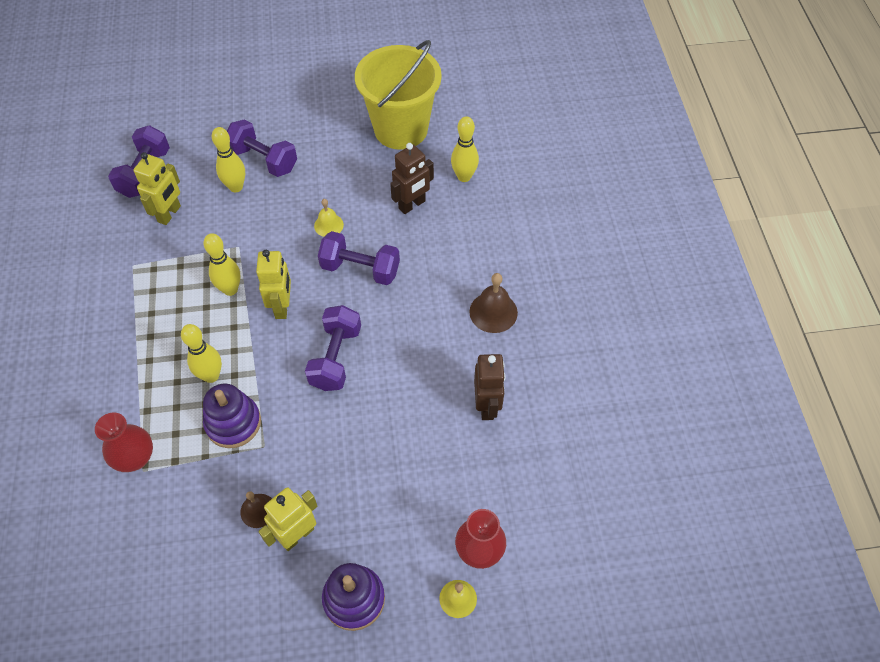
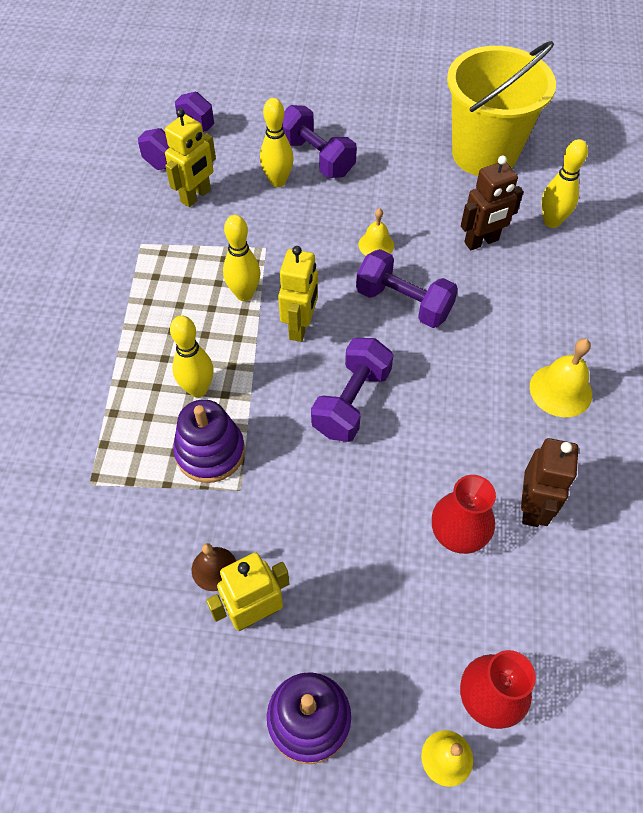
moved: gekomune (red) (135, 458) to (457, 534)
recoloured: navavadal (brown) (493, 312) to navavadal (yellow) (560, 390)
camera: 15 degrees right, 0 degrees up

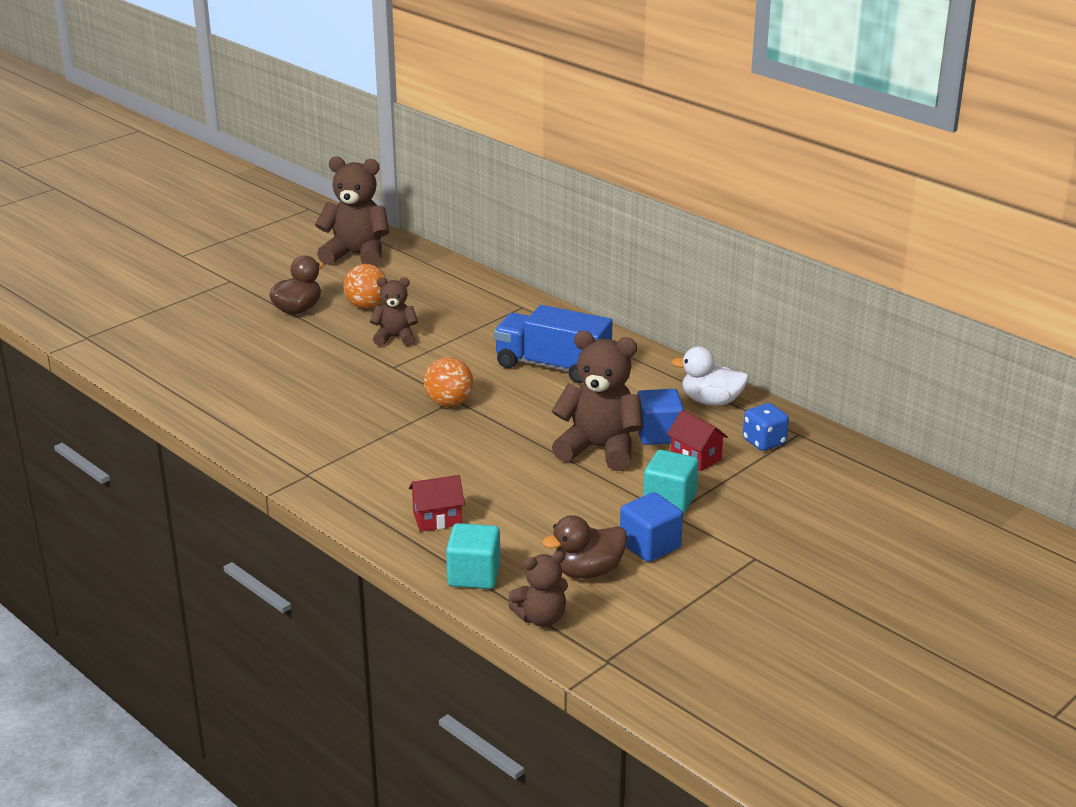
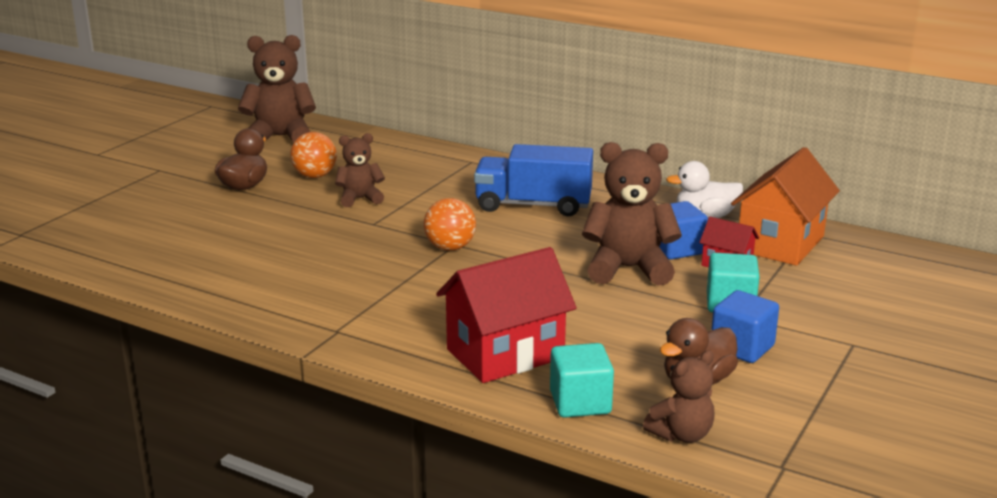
replaced: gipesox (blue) (764, 442) to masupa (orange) (780, 243)
resized: masupa (red) (437, 519) = (505, 354) x1.96
camera: 15 degrees left, 5 degrees down

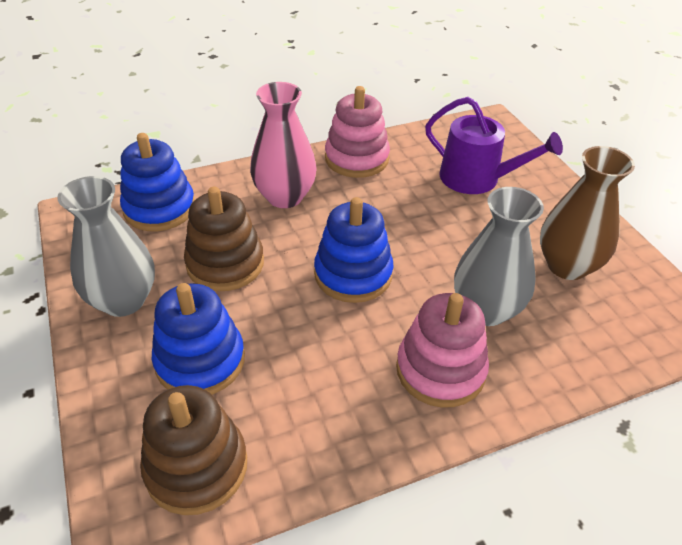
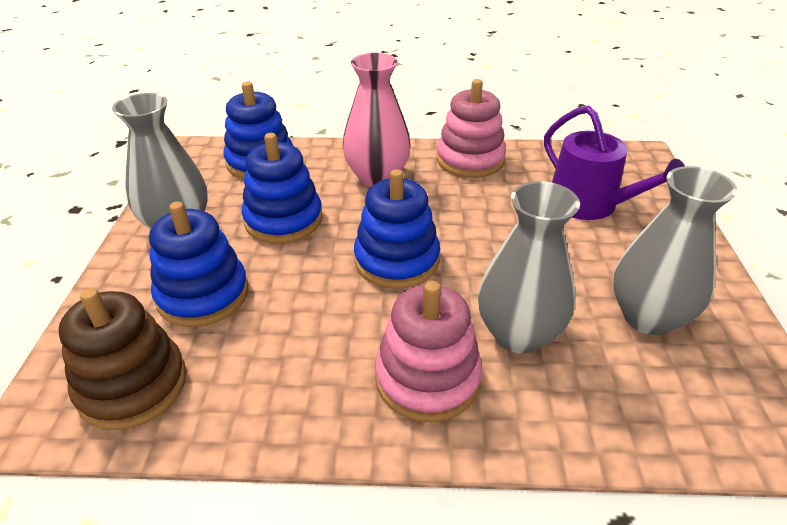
recoloured: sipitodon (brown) (225, 264) to sipitodon (blue) (283, 220); gekomune (brown) (567, 266) to gekomune (grey) (648, 317)
camera: 25 degrees right, 5 degrees down

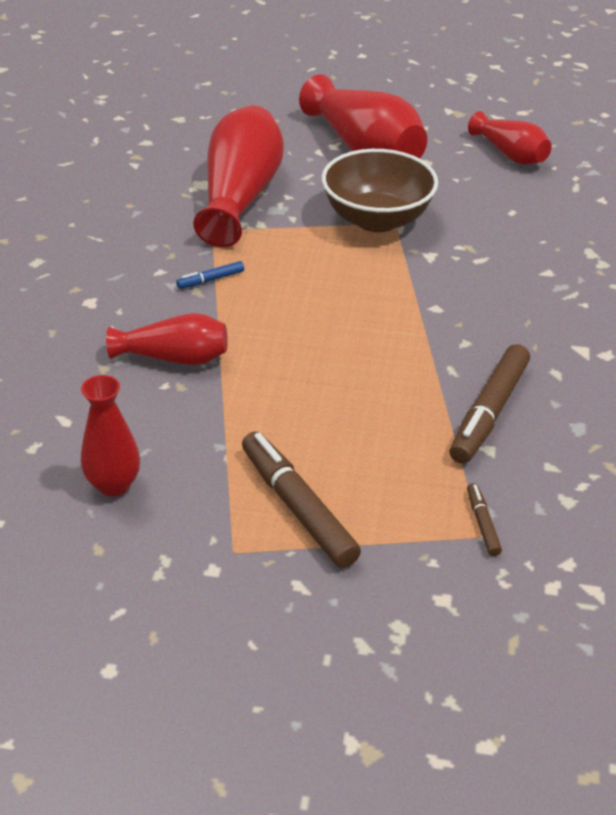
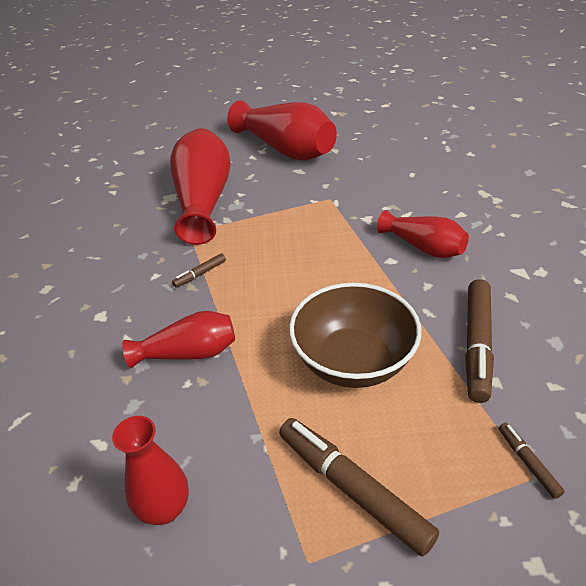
moved: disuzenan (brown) (377, 219) to (353, 361); gekomune (red) (510, 154) to (423, 247)
recoloured: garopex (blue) (211, 280) to garopex (brown) (200, 274)
camera: 10 degrees left, 0 degrees up

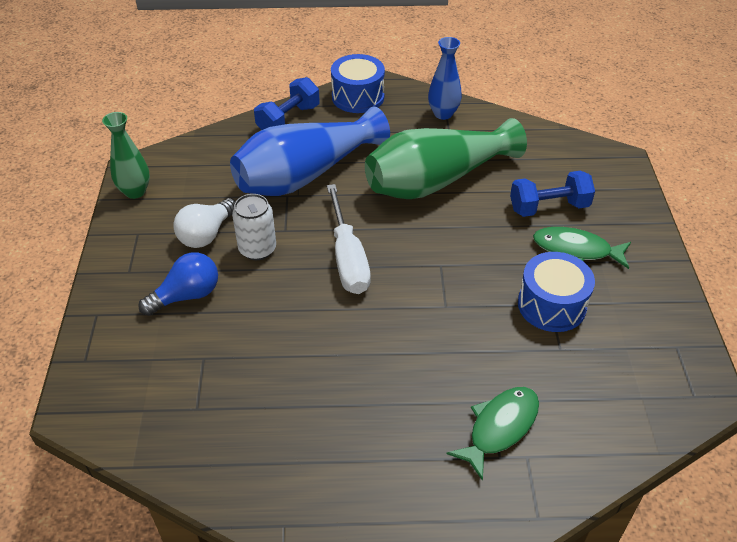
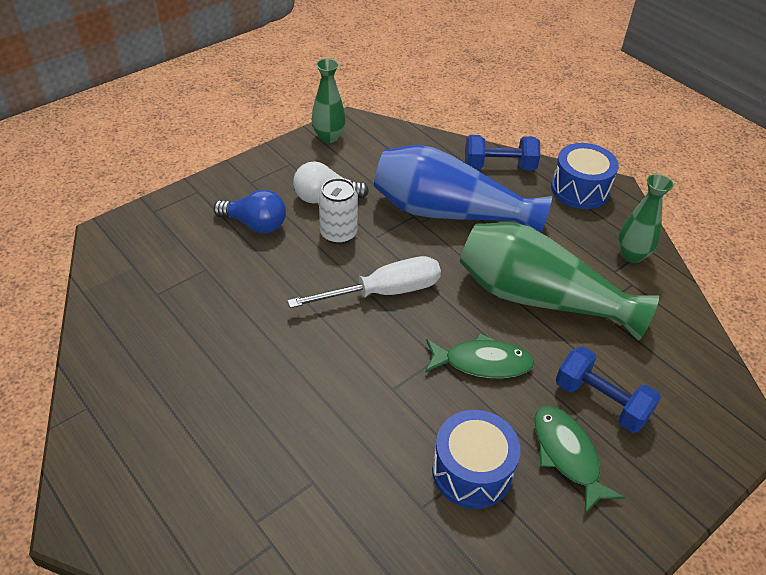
moved: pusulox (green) (500, 428) to (482, 363)
recoloured: gekomune (blue) (443, 114) to gekomune (green) (631, 255)
turned: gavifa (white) (348, 258) = (383, 292) 150 degrees counterclockwise
camera: 50 degrees right, 0 degrees up

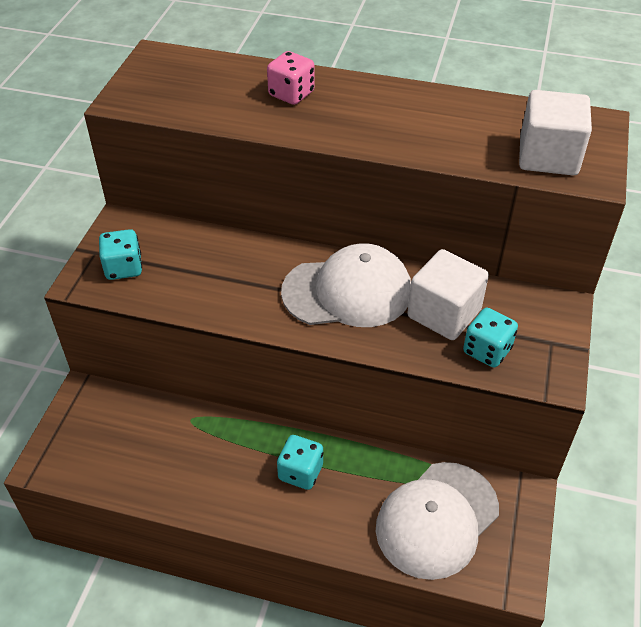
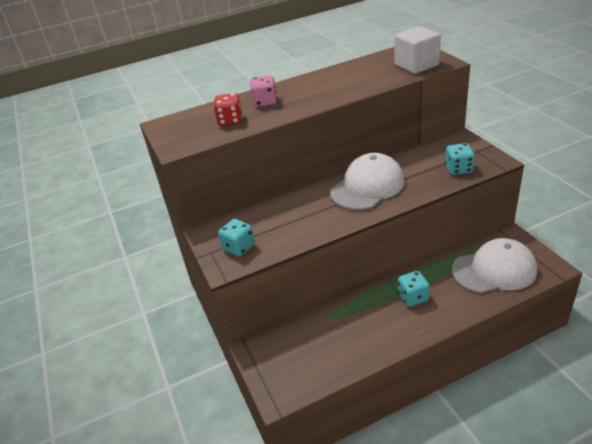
removed: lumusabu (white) (444, 313)
added: gipesox (red) (230, 121)
turned: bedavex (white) (437, 519) = (494, 270) 105 degrees counterclockwise
camera: 35 degrees left, 10 degrees down

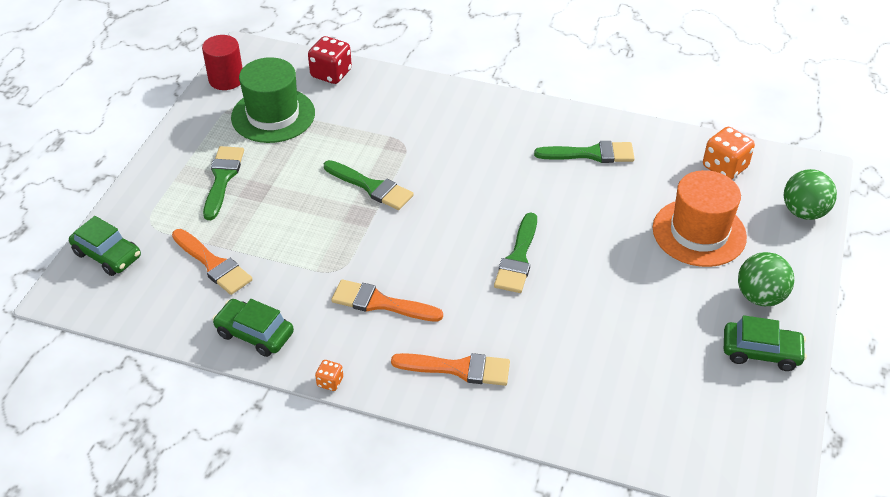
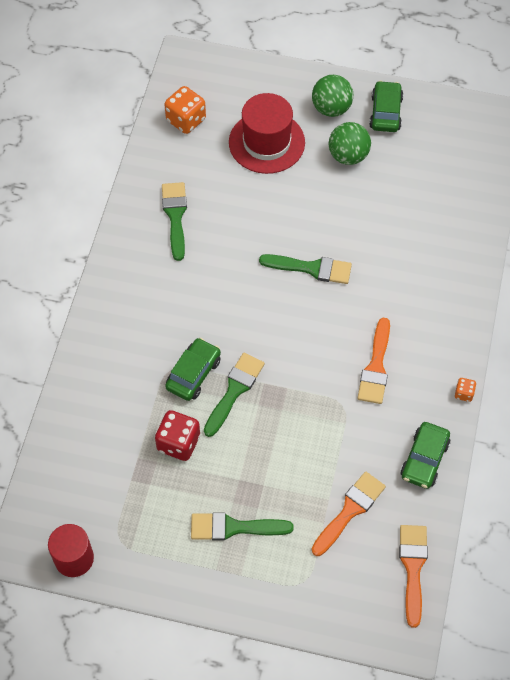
removed: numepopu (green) (273, 115)
moved: gipesox (red) (331, 74) to (178, 443); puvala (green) (107, 255) to (193, 374); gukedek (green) (803, 212) to (348, 156); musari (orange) (458, 369) to (413, 568)
recoloured: numepopu (orange) (699, 232) to numepopu (red) (266, 142)
camera: 95 degrees left, 15 degrees up

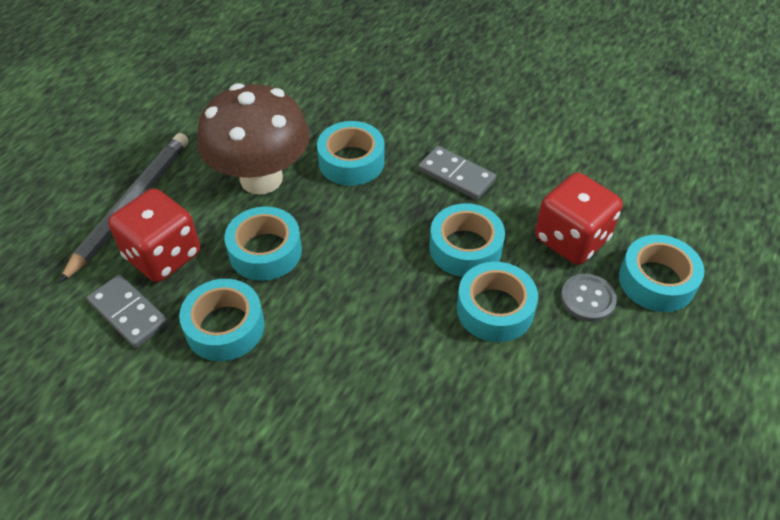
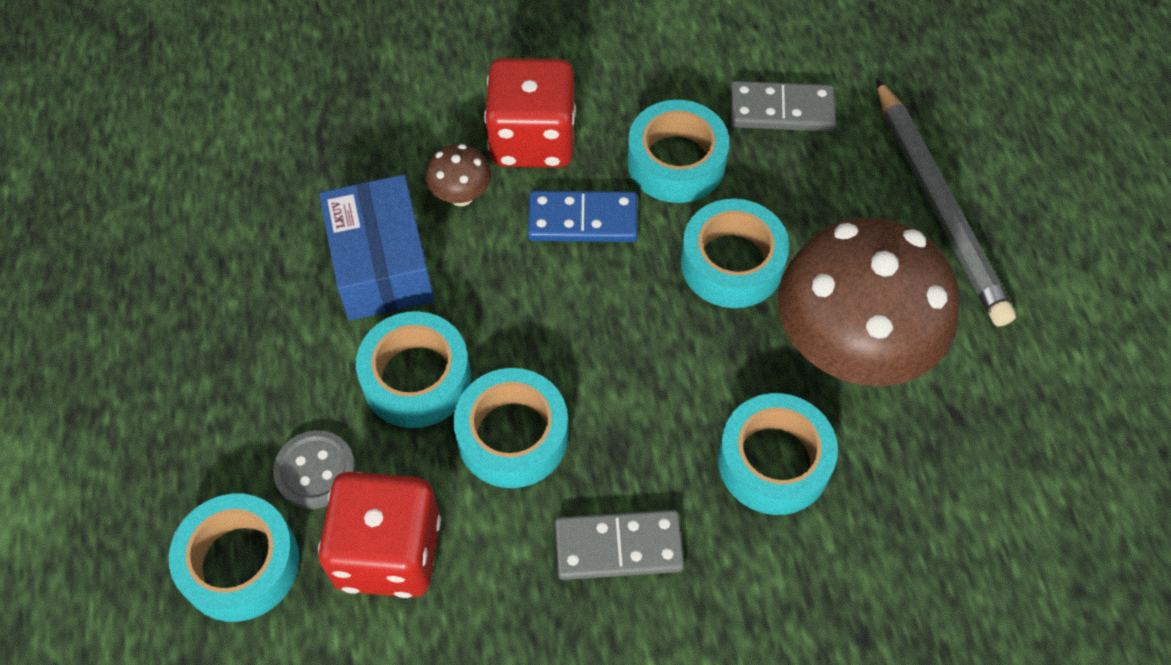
added: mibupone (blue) (381, 264); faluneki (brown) (461, 195); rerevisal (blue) (582, 220)
moved: gipesox (red) (163, 255) to (532, 140)
camera: 140 degrees right, 10 degrees up

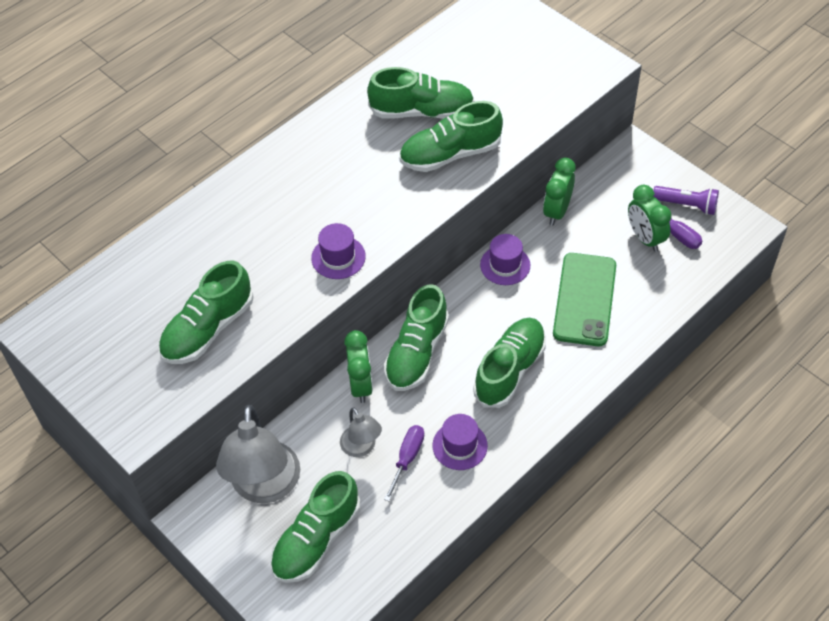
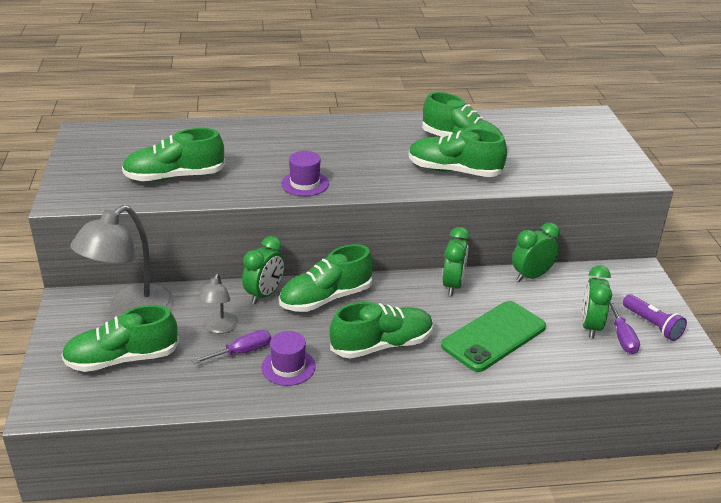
replaced: numepopu (purple) (505, 265) to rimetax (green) (453, 285)
camera: 35 degrees right, 20 degrees down

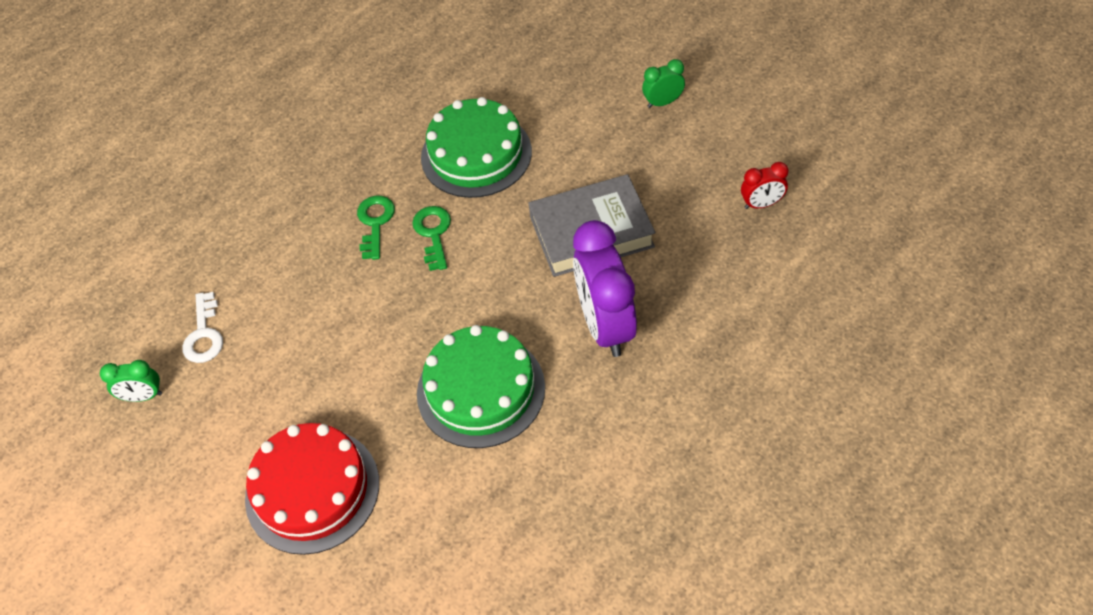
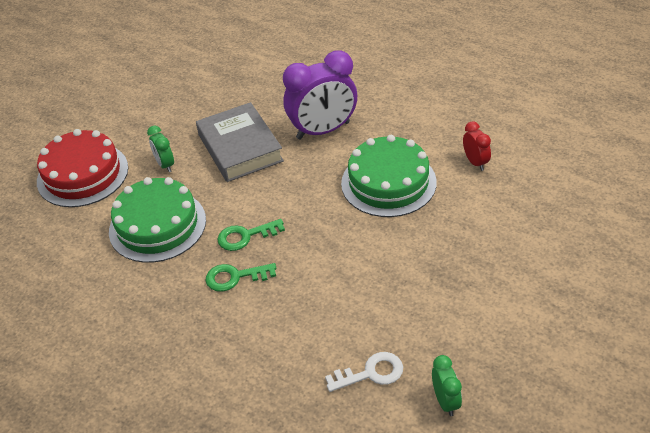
moved: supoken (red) (312, 490) to (82, 174); rimetax (green) (663, 102) to (165, 165); rimetax (red) (761, 204) to (475, 162)
camera: 100 degrees left, 10 degrees down

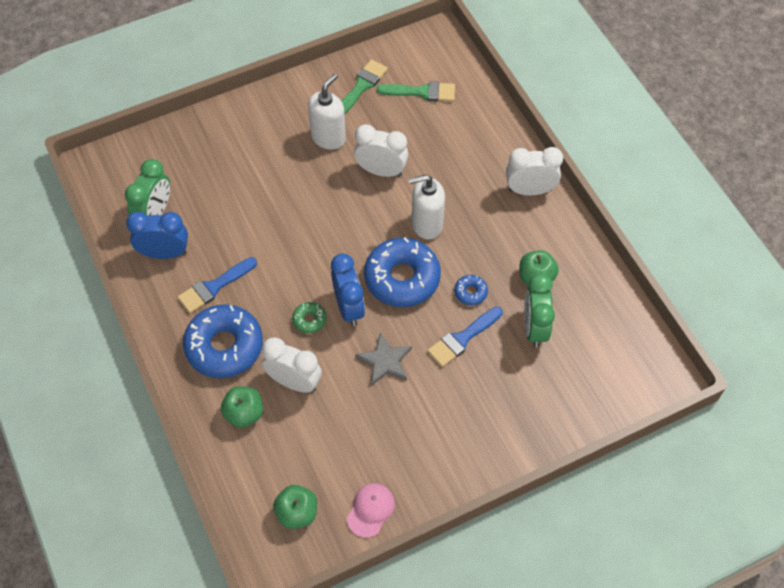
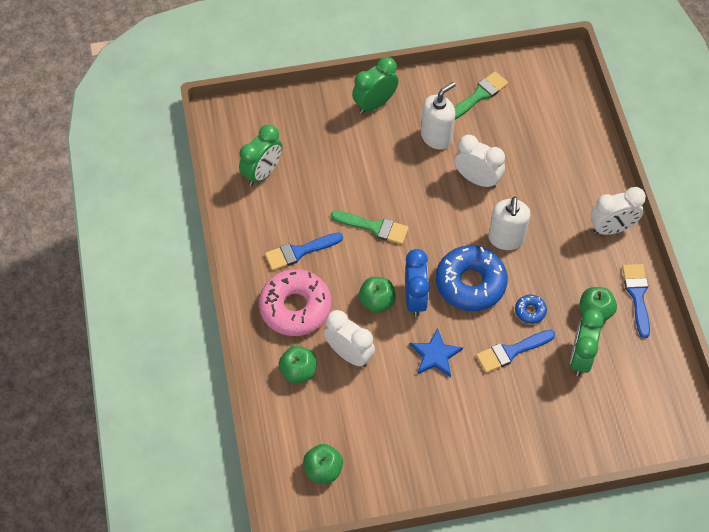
removed: rimetax (blue) (164, 253); bedavex (pink) (370, 510)
added: rimetax (green) (374, 104); musari (blue) (637, 295)
moved: musari (green) (422, 92) to (374, 227)
replaced: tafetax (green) (309, 320) to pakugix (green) (377, 302)
recoloured: tafetax (blue) (224, 346) to tafetax (pink) (295, 307); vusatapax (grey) (385, 361) to vusatapax (blue) (435, 355)
turned: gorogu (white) (426, 224) = (506, 239) 90 degrees counterclockwise; rimetax (white) (530, 190) = (611, 228) 150 degrees clockwise
camera: 15 degrees right, 0 degrees up

